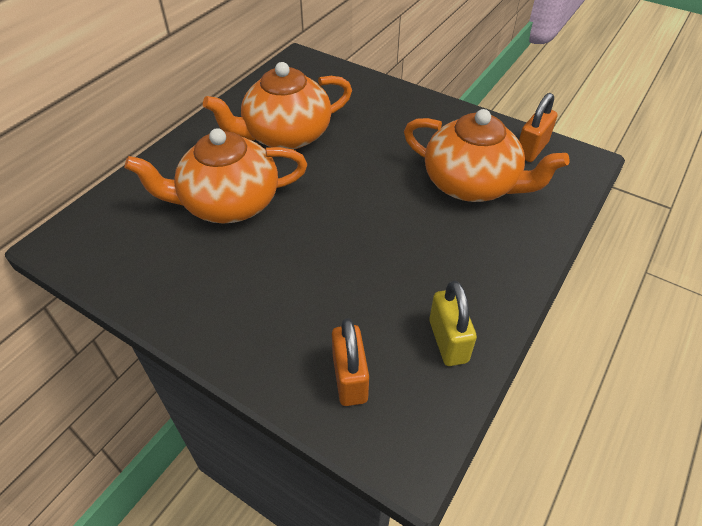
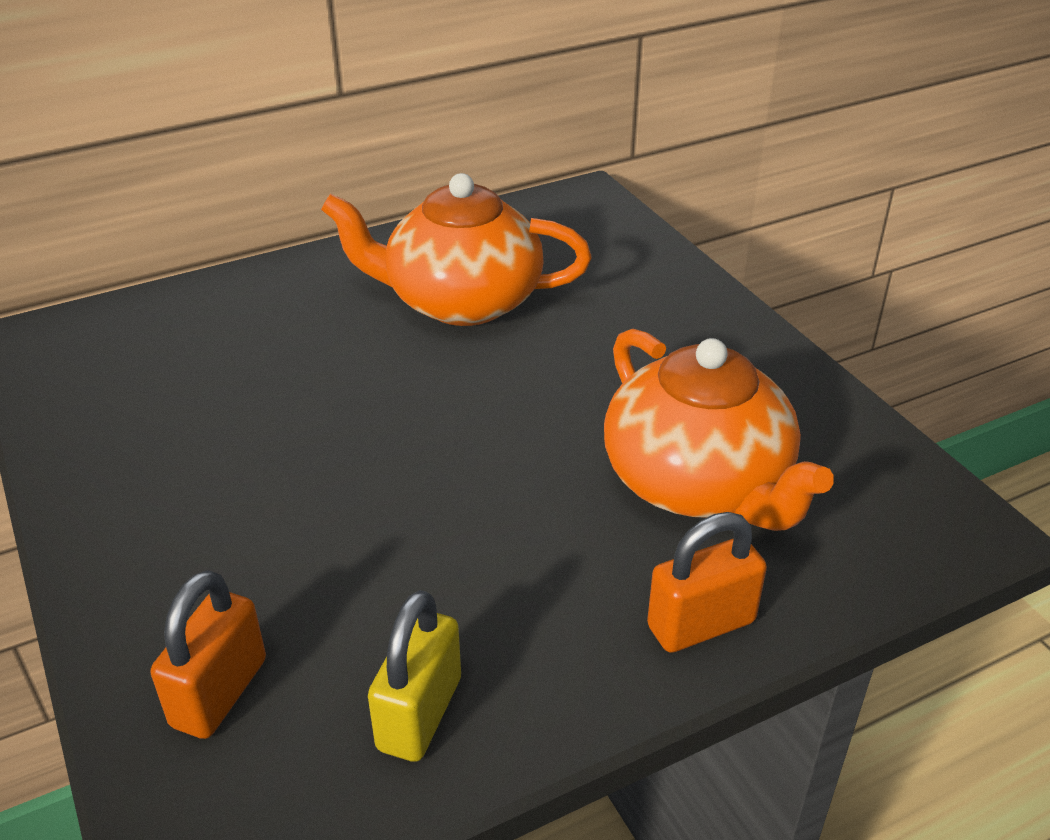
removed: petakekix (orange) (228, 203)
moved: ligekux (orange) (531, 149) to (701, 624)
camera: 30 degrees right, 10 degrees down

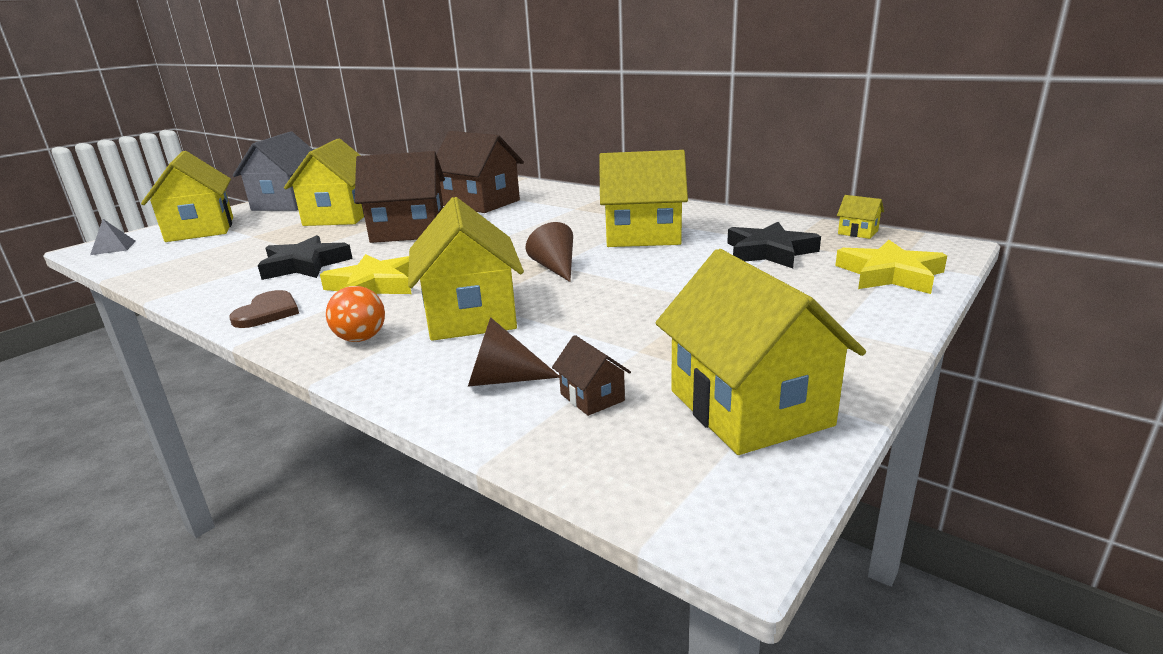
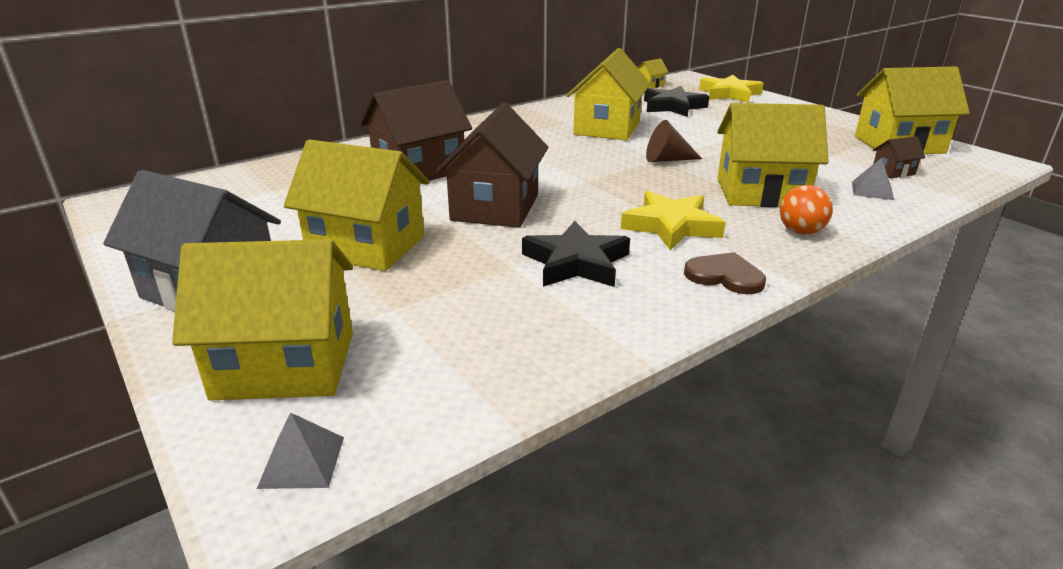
replaced: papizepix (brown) (502, 379) to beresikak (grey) (872, 190)
camera: 75 degrees left, 5 degrees up

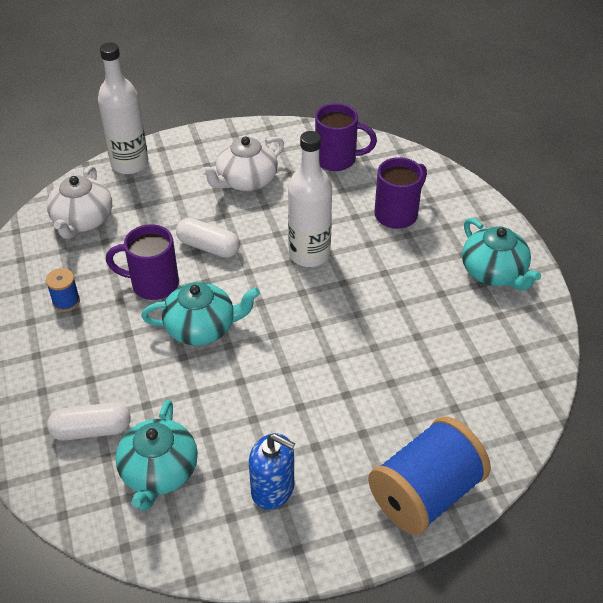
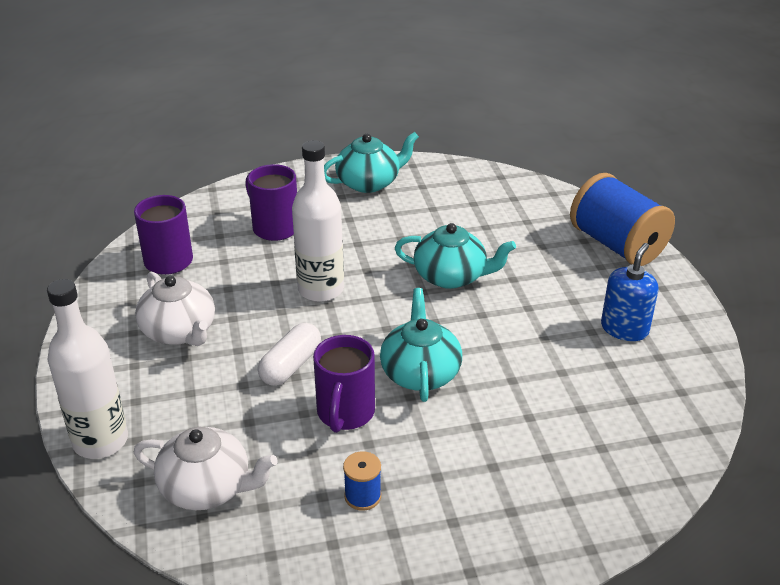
removed: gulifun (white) (91, 430)
moved: petakekix (turquoise) (159, 472) to (451, 276)
camera: 85 degrees left, 10 degrees down

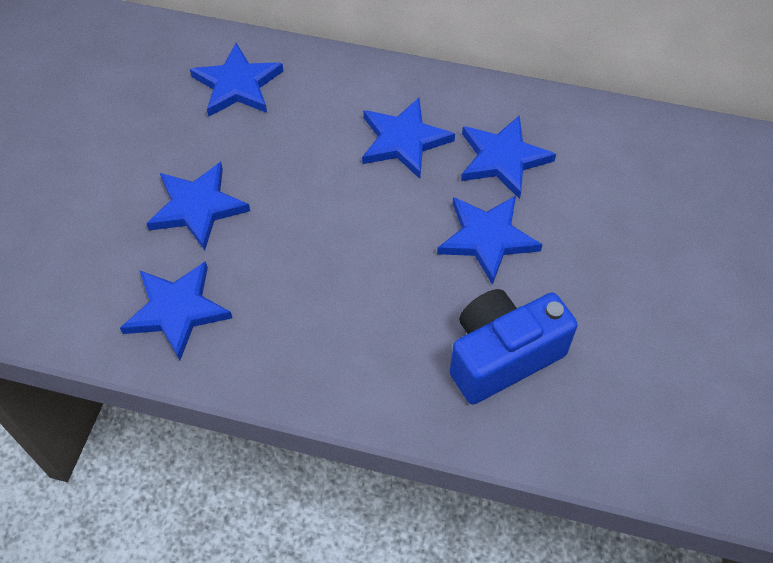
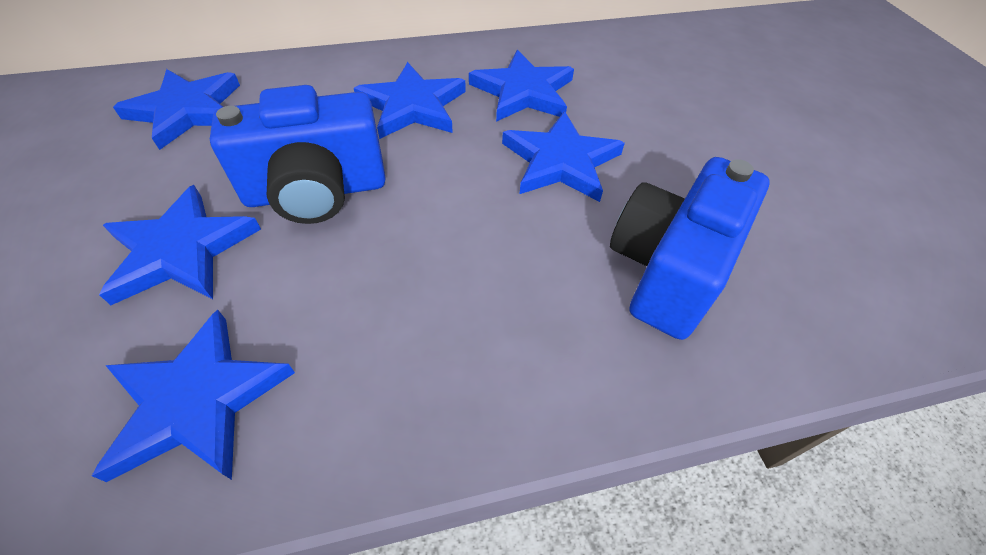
added: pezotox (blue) (316, 192)
camera: 30 degrees left, 5 degrees down

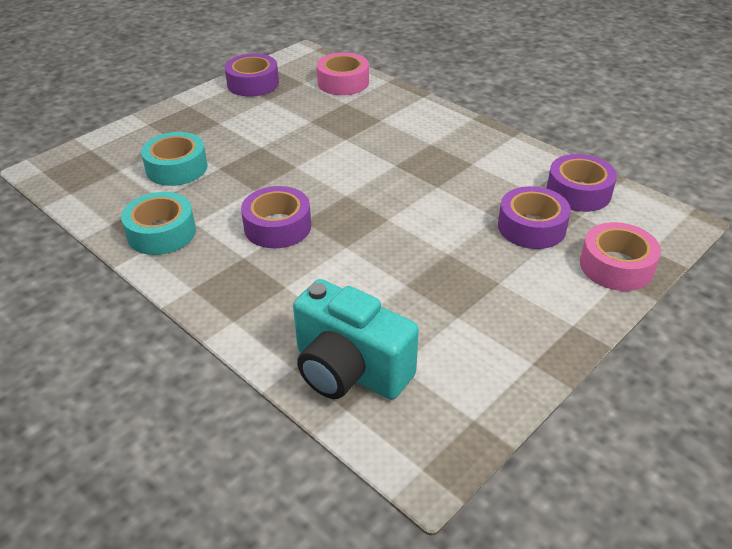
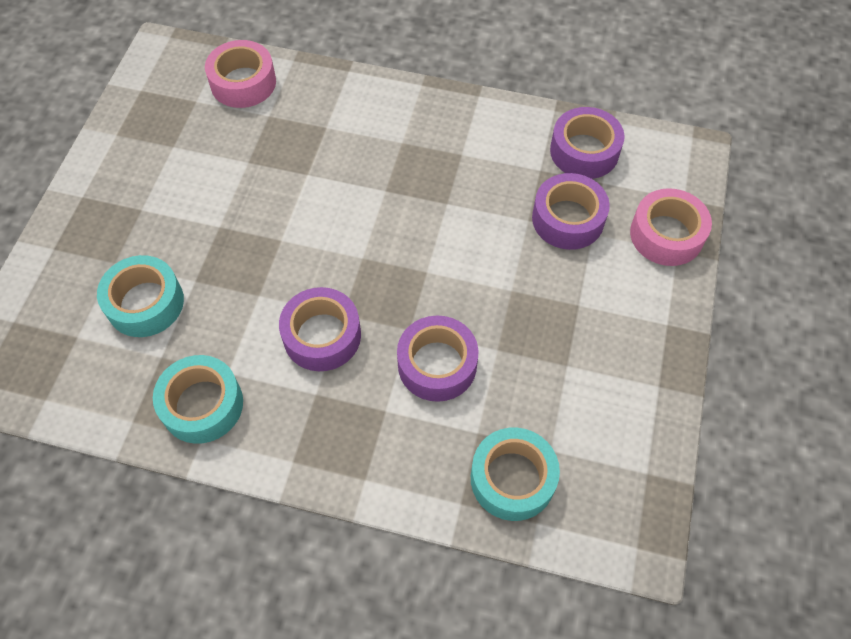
moved: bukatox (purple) (253, 84) to (437, 364)
replaced: pezotox (turquoise) (349, 370) to bukatox (turquoise) (512, 478)
camera: 30 degrees left, 20 degrees up

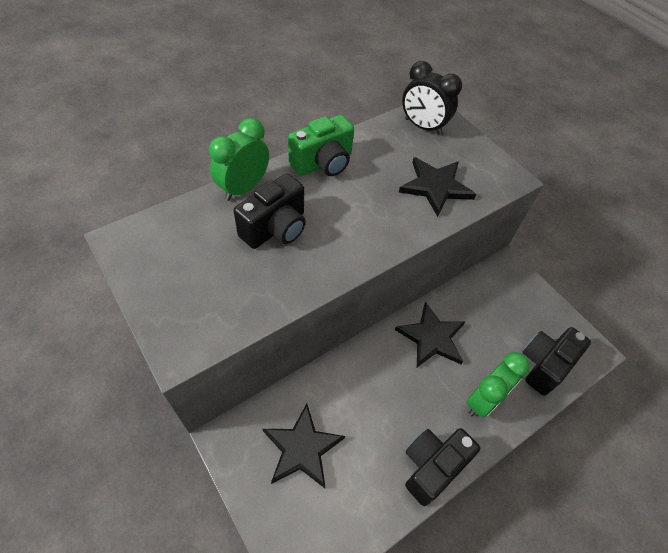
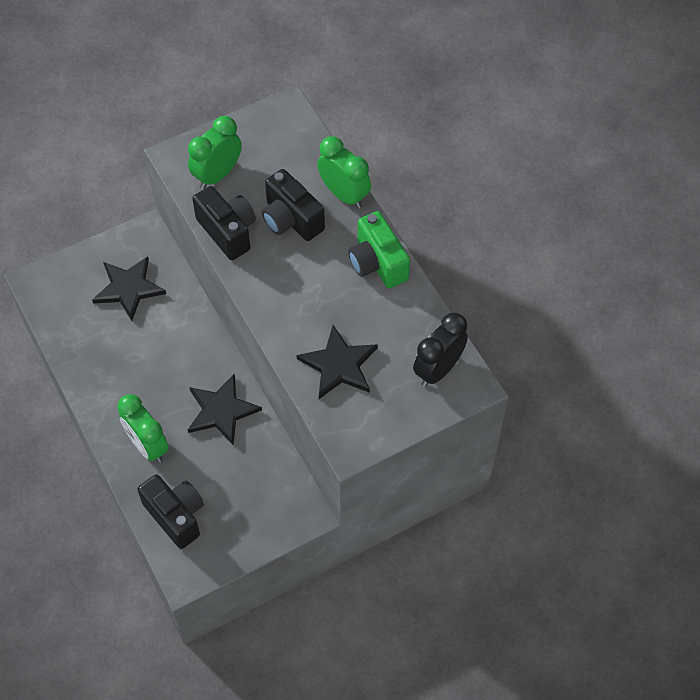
added: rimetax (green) (217, 174)
moved: pezotox (black) (432, 466) to (228, 231)
camera: 100 degrees right, 5 degrees up

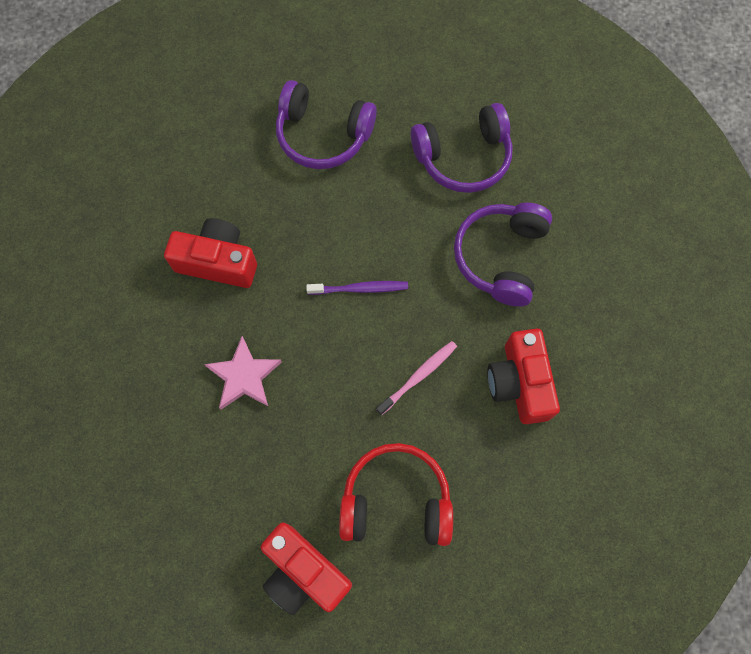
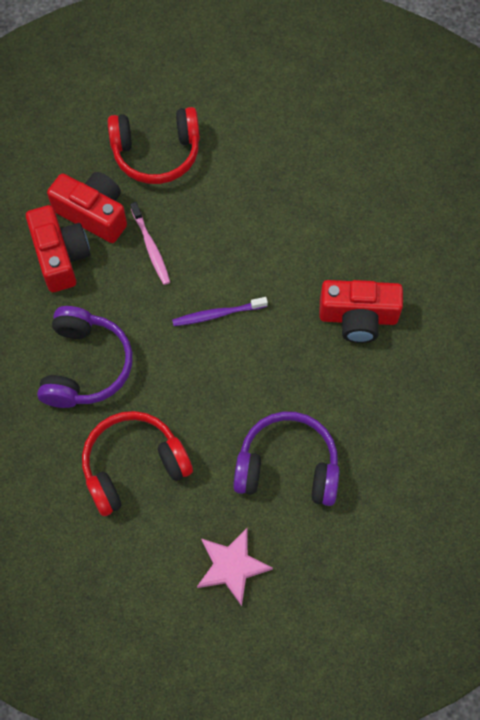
moved: pezotox (red) (303, 572) to (93, 214); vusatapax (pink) (244, 376) to (232, 566)
recoloured: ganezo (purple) (463, 158) to ganezo (red) (133, 466)
turned: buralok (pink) (418, 376) = (151, 248) 60 degrees counterclockwise
camera: 170 degrees right, 5 degrees down

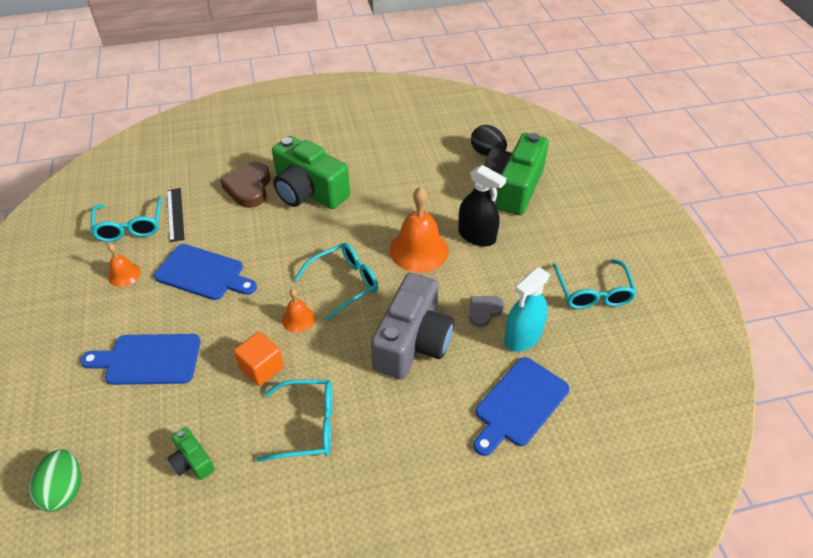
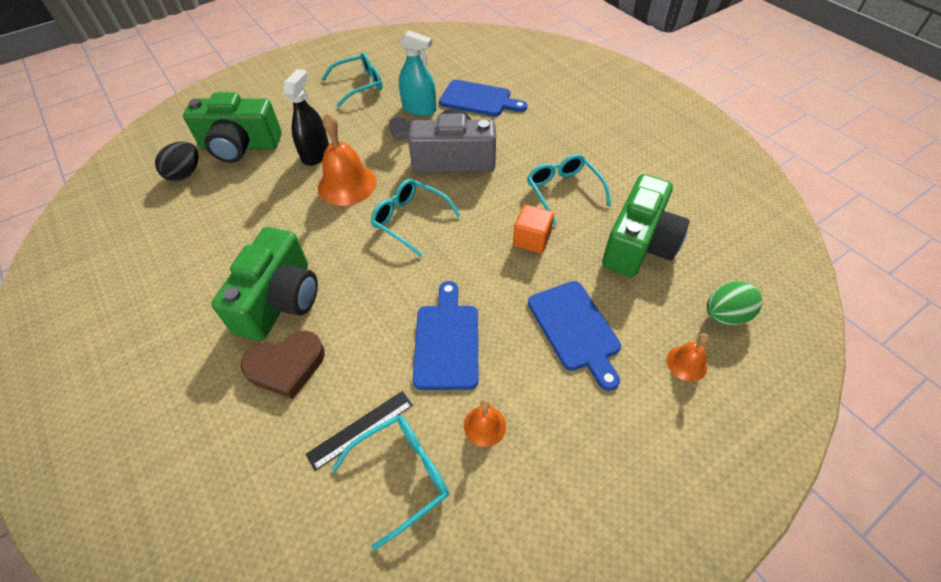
moved: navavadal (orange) (298, 319) to (686, 363)
resized: pezotox (green) (192, 461) = (639, 244) x2.23
camera: 110 degrees left, 5 degrees up

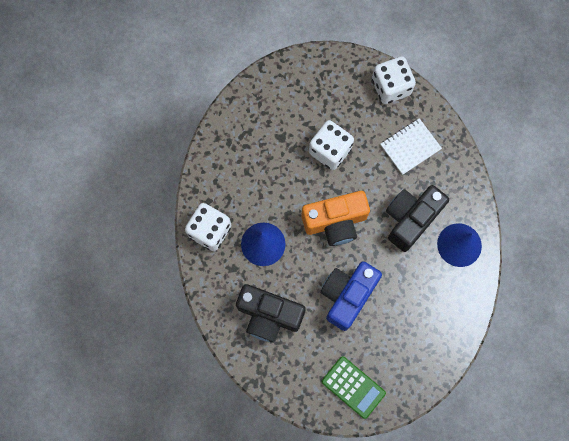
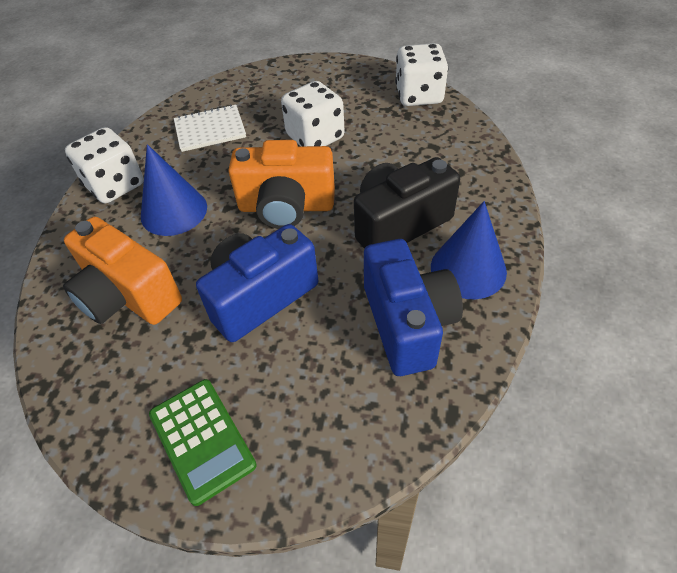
added: pezotox (blue) (407, 323)
moved: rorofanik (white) (410, 147) to (210, 130)
recoloured: pezotox (black) (269, 315) to pezotox (orange) (128, 296)
camera: 20 degrees right, 25 degrees down

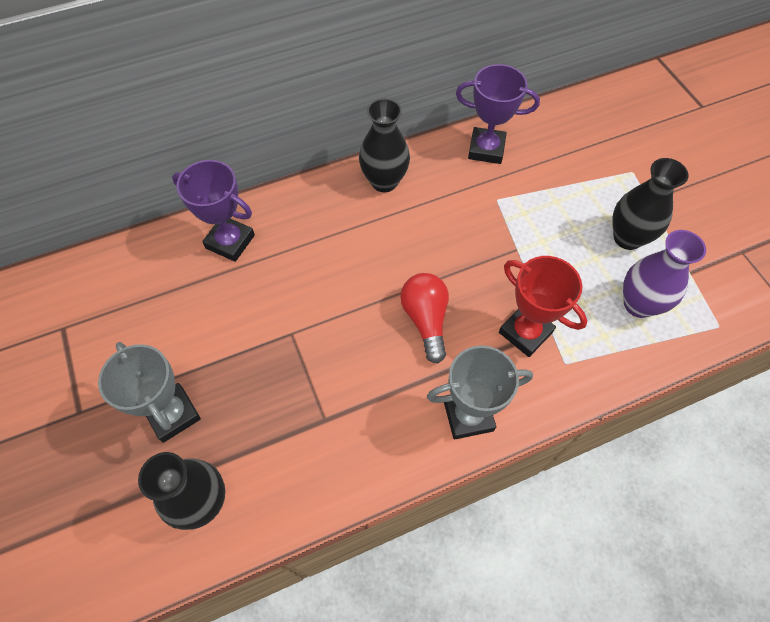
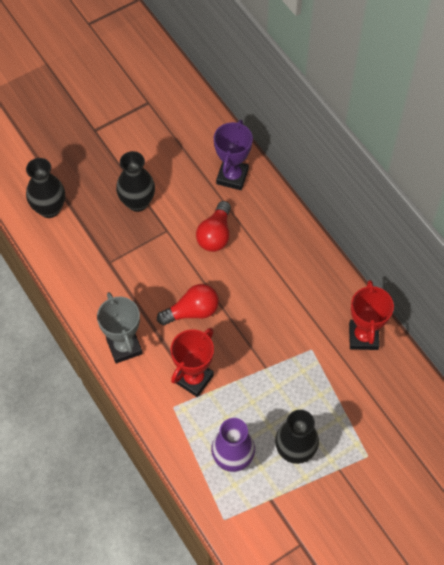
removed: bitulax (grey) (173, 414)
added: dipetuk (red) (215, 235)
moved: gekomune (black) (384, 181) to (137, 202)
recoloured: bitulax (purple) (486, 149) to bitulax (red) (363, 337)
camera: 80 degrees right, 0 degrees up

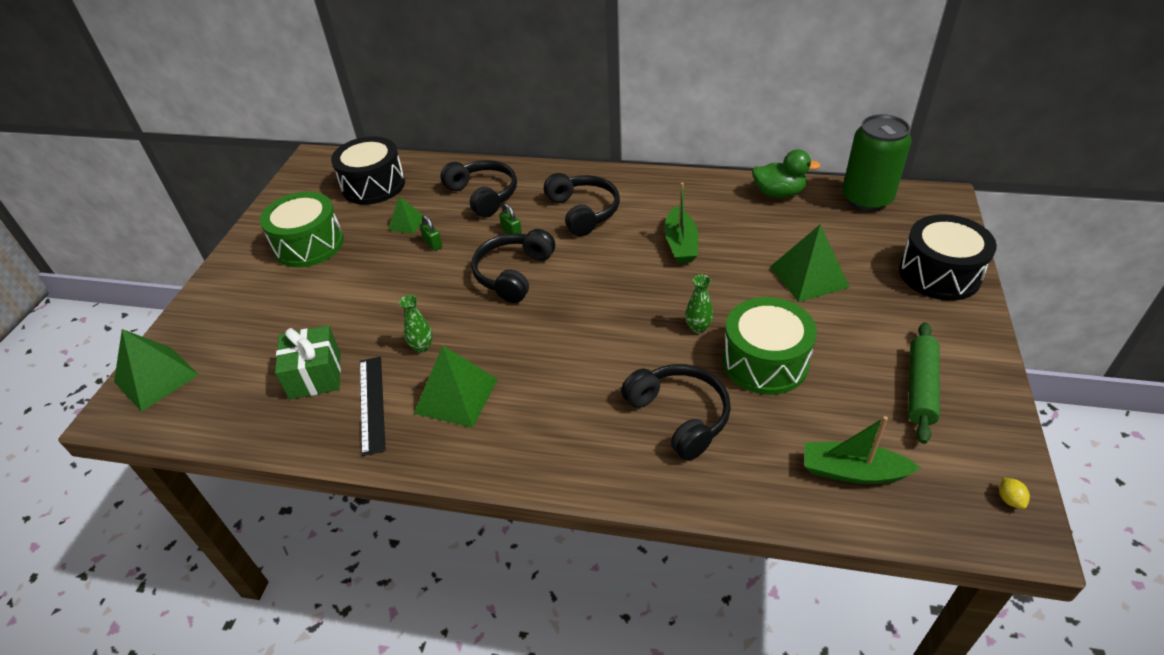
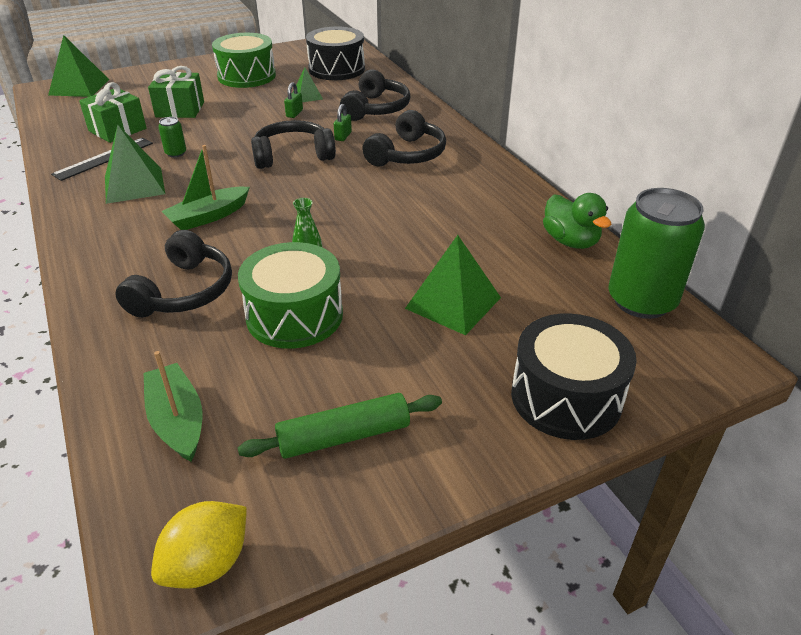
added: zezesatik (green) (180, 109)
moved: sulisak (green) (680, 244) to (208, 217)
replaced: gekomune (green) (422, 347) to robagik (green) (176, 153)
resized: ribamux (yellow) (1009, 499) = (207, 564) x2.21
camera: 50 degrees right, 5 degrees down

